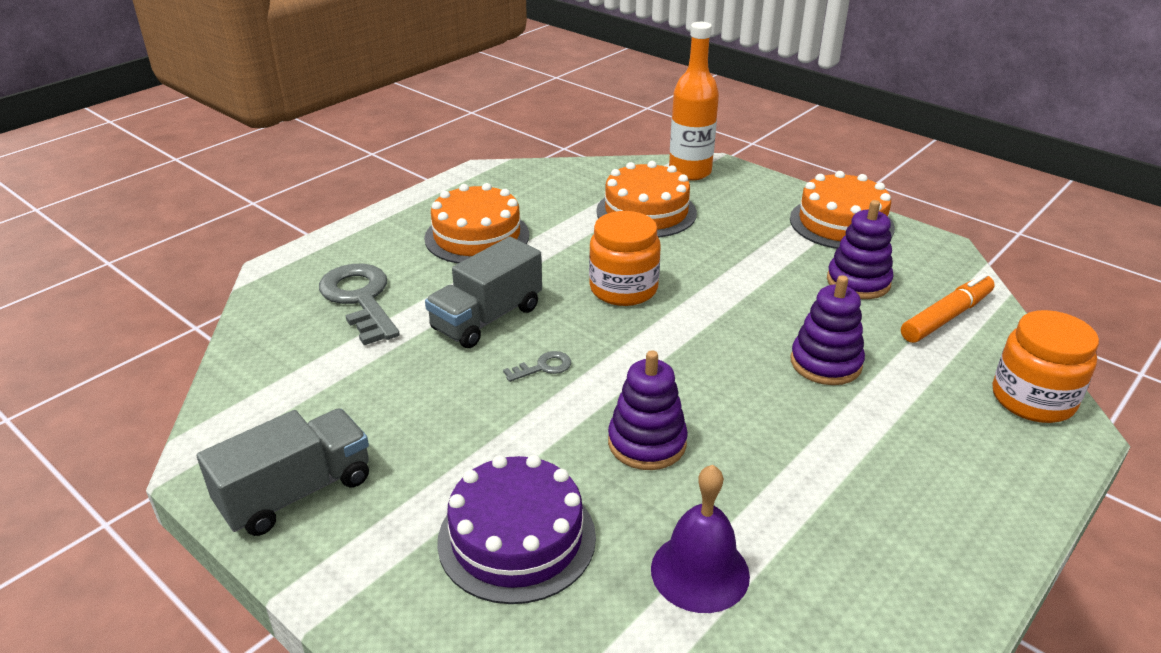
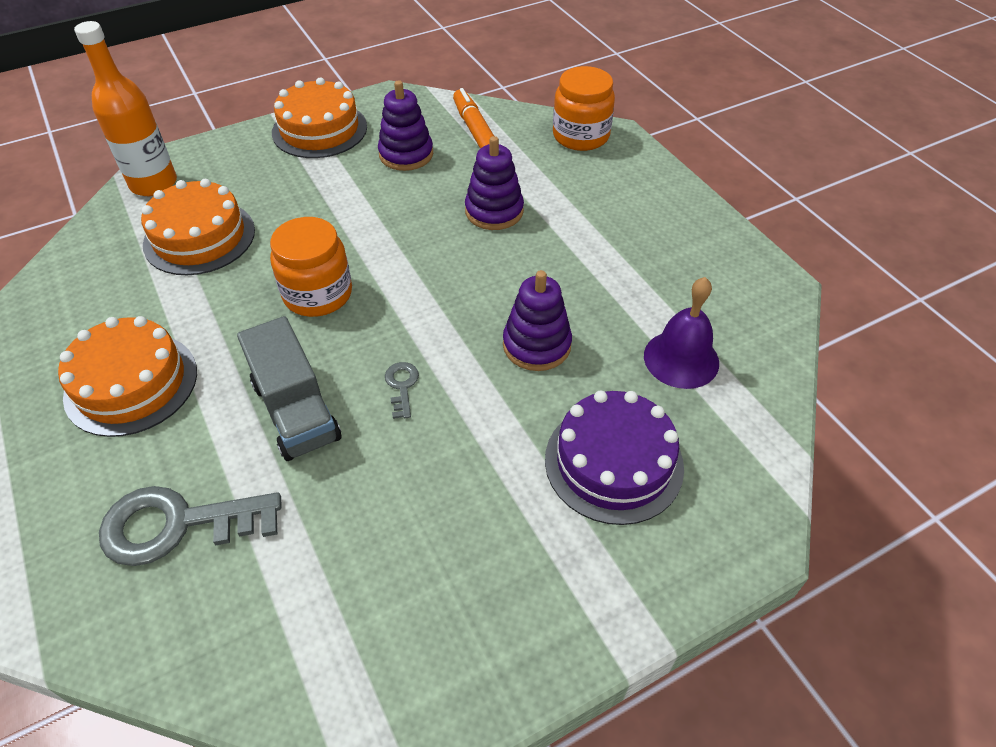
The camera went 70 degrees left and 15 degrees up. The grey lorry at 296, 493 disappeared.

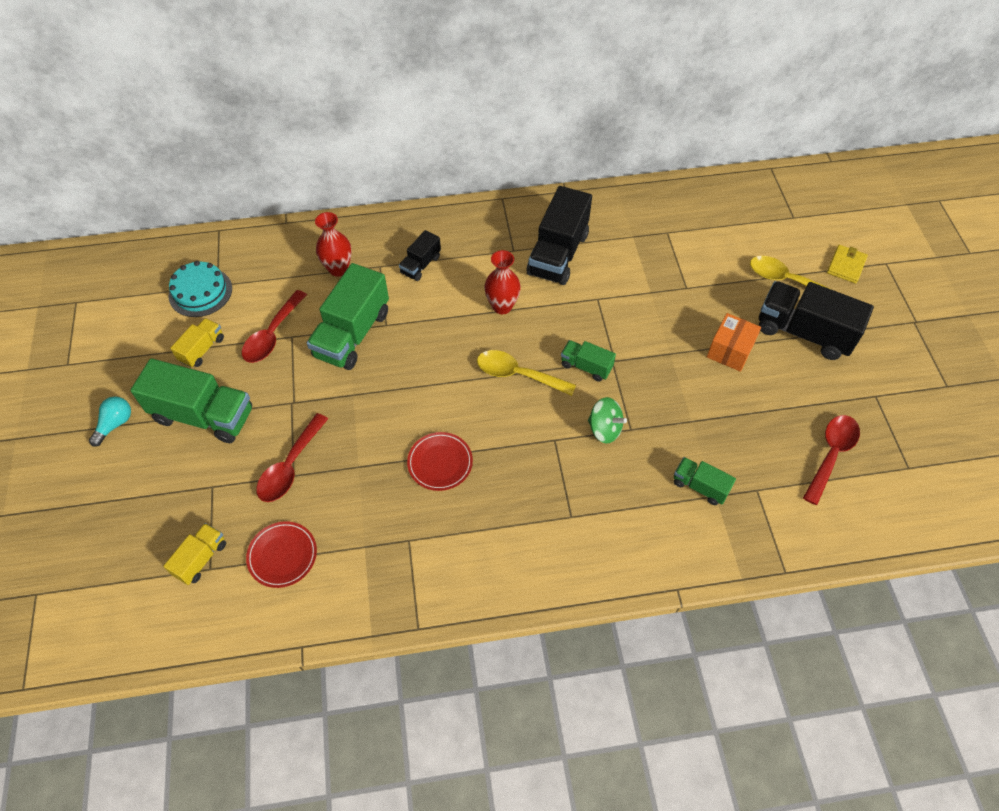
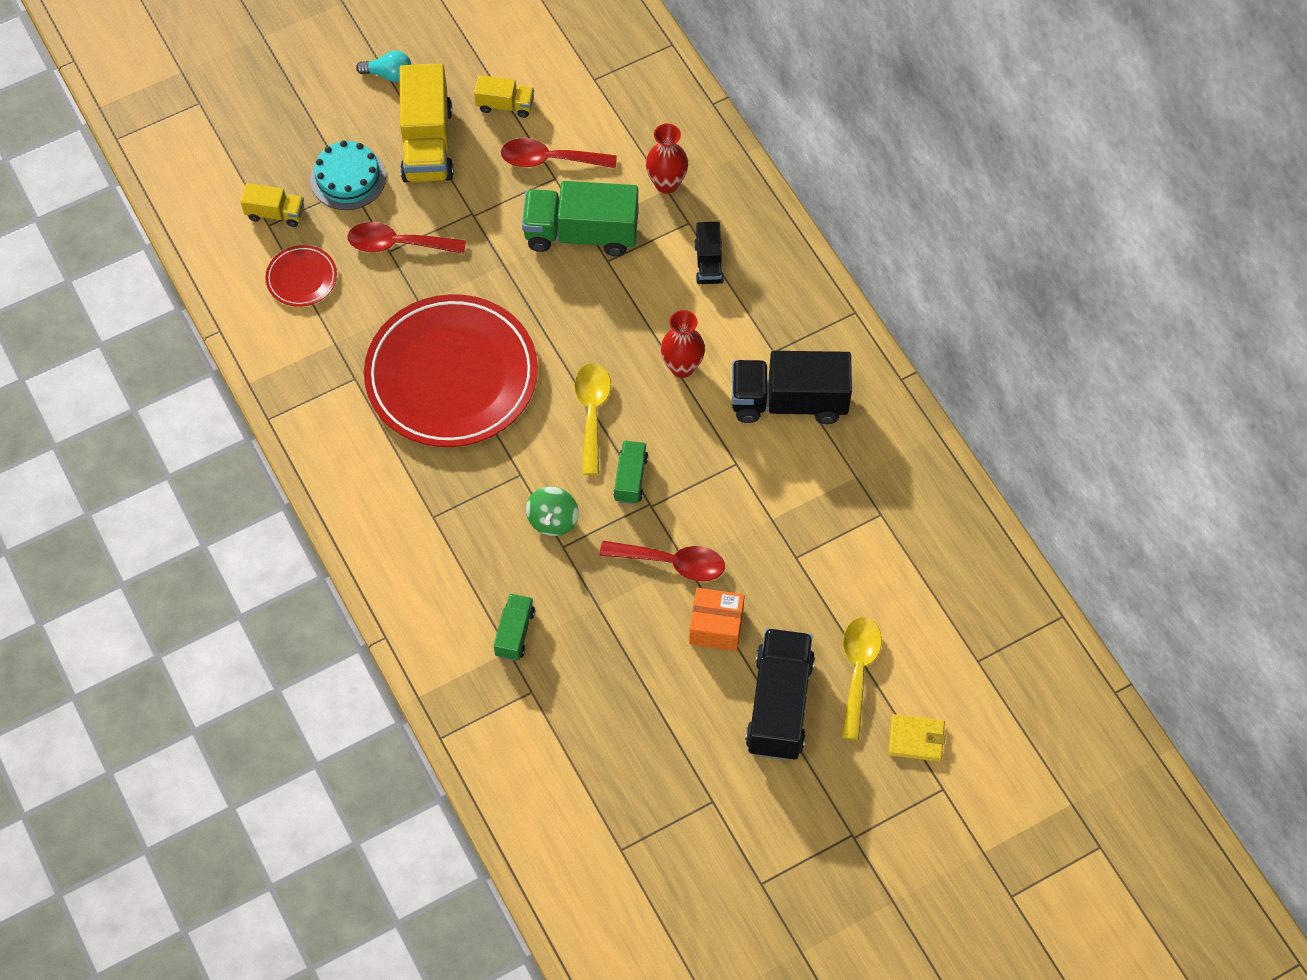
The camera went 70 degrees right and 5 degrees up. The teal cake moved from 200, 292 to 348, 178. The scarlet spoon moved from 831, 454 to 672, 563. The leaf-green lorry at 203, 415 became the yellow lorry at 427, 144. The jet-black lorry at 420, 265 turned 105 degrees counterclockwise. The scarlet dinner plate at 440, 463 changed to 2.38 times the size.

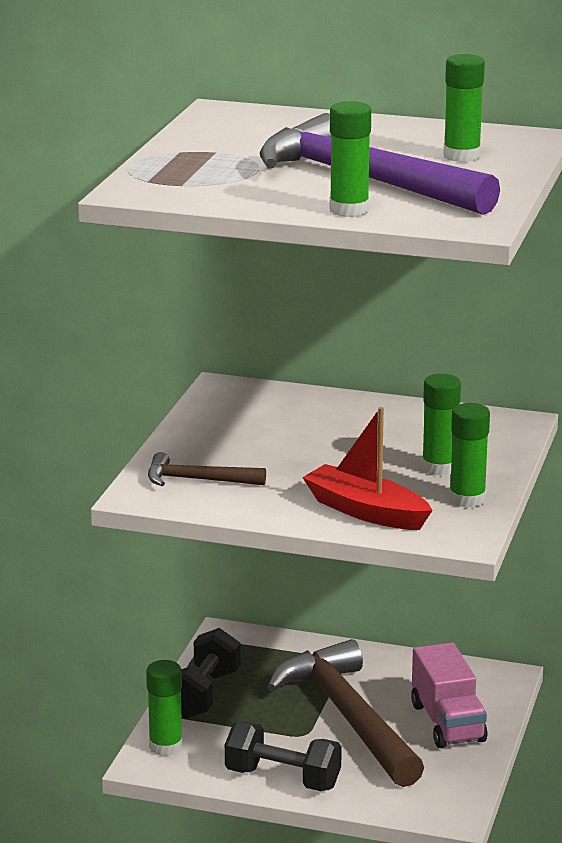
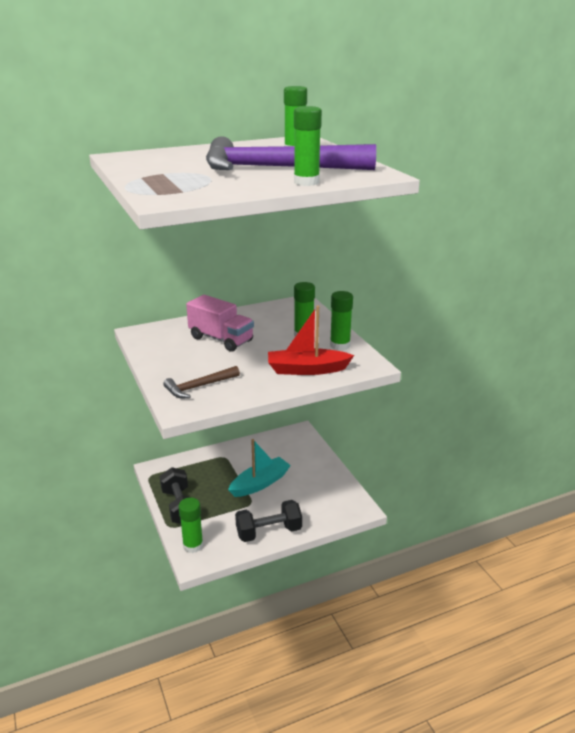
The camera went 40 degrees left and 5 degrees up. The rose-pink lorry moved from 447, 723 to 221, 339. The dark brown carpenter's hammer at 349, 717 was replaced by the teal boat at 260, 483.

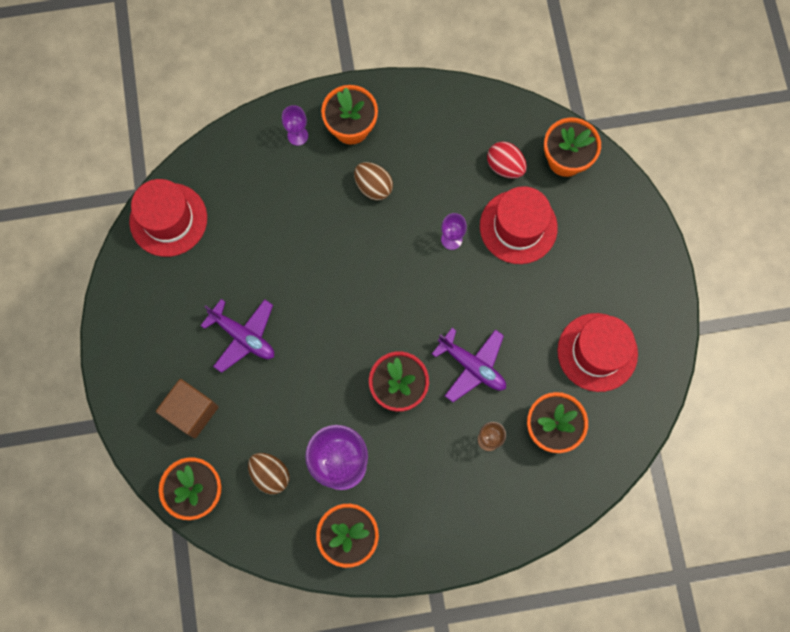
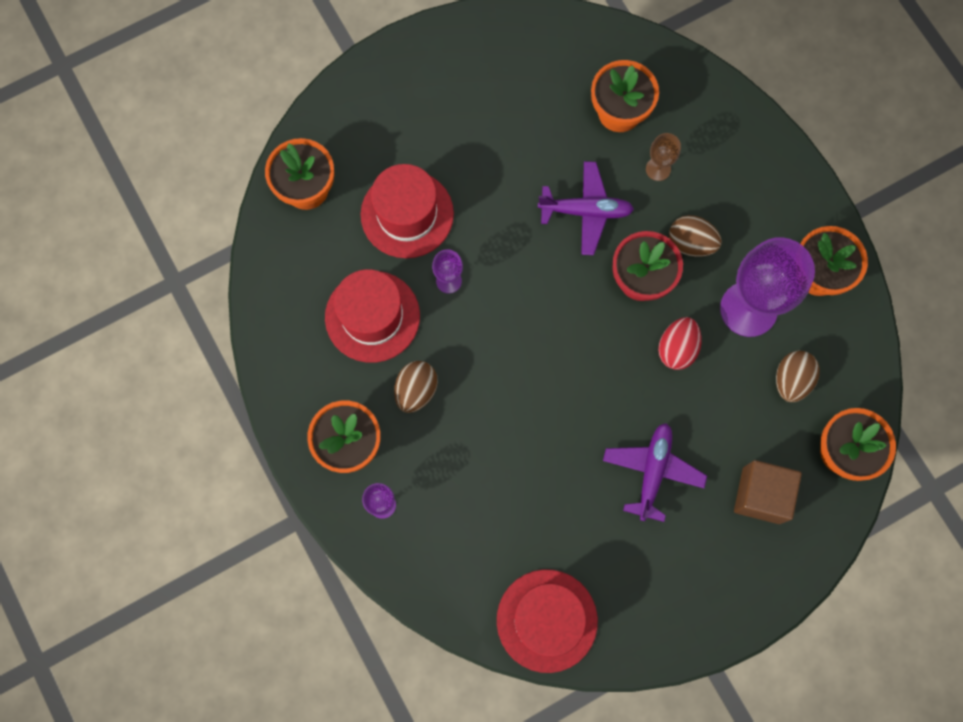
The camera went 110 degrees left and 0 degrees up. The dark brown egg shape at 691, 243 appeared. The scarlet egg shape moved from 505, 166 to 677, 348. The scarlet hat moved from 597, 352 to 372, 316. The royal purple plane at 472, 366 turned 75 degrees clockwise.

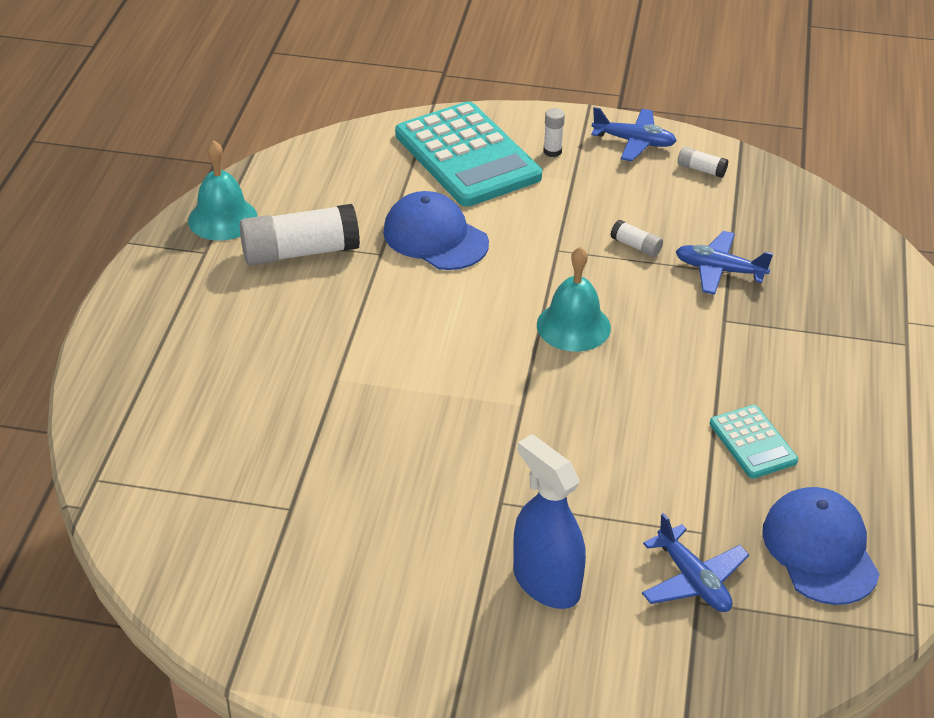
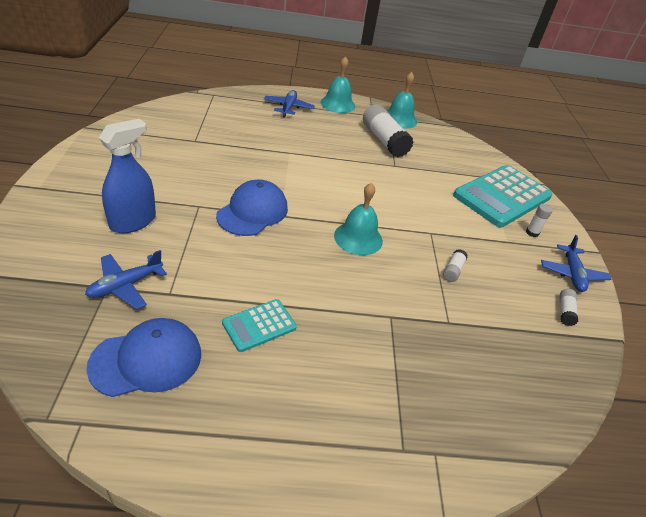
The camera went 75 degrees right and 0 degrees up. The teal school bell at 337, 104 appeared. The cobalt cap moved from 435, 237 to 253, 212. The cobalt plane moved from 719, 270 to 288, 108.

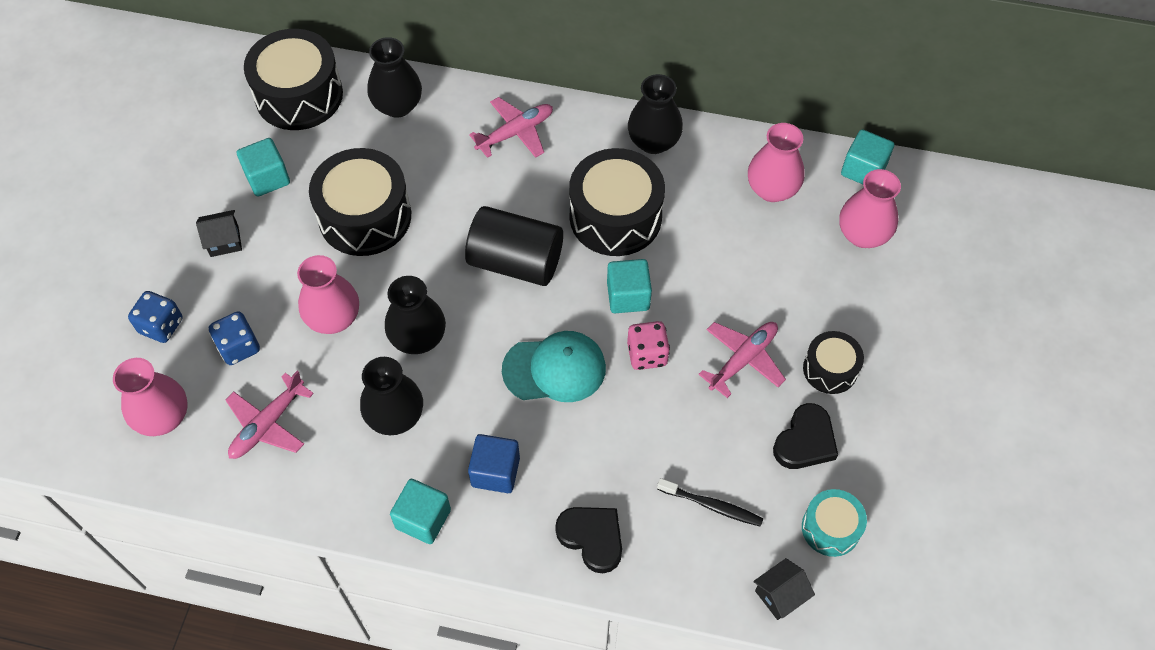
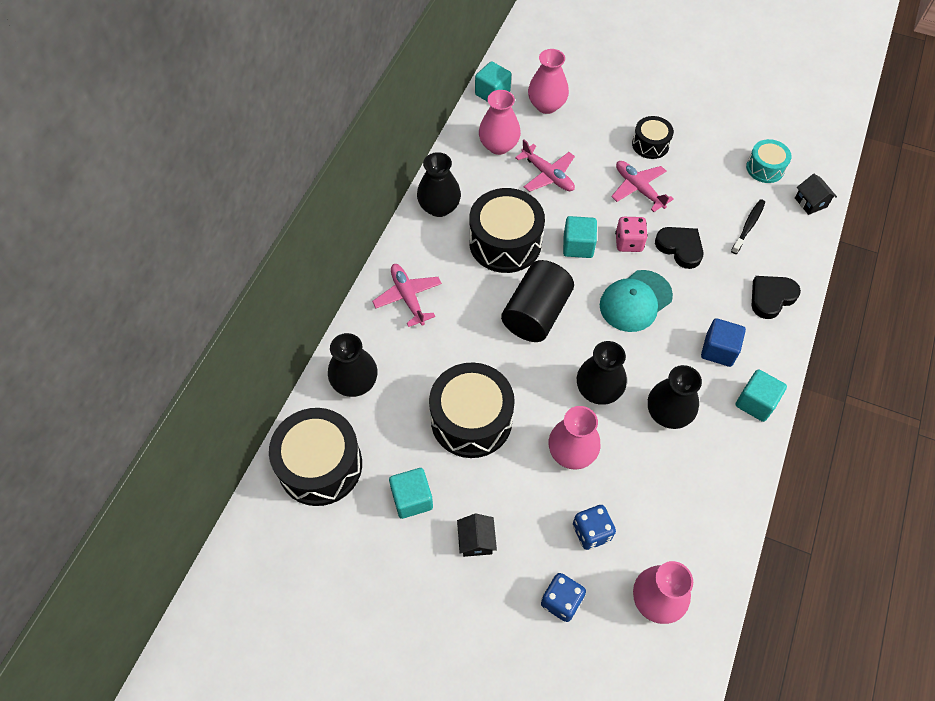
The camera went 80 degrees left and 0 degrees up. The rose-pink plane moved from 268, 424 to 548, 175. The jet-black love heart moved from 805, 441 to 680, 248. The teal cap at 554, 369 turned 135 degrees counterclockwise.

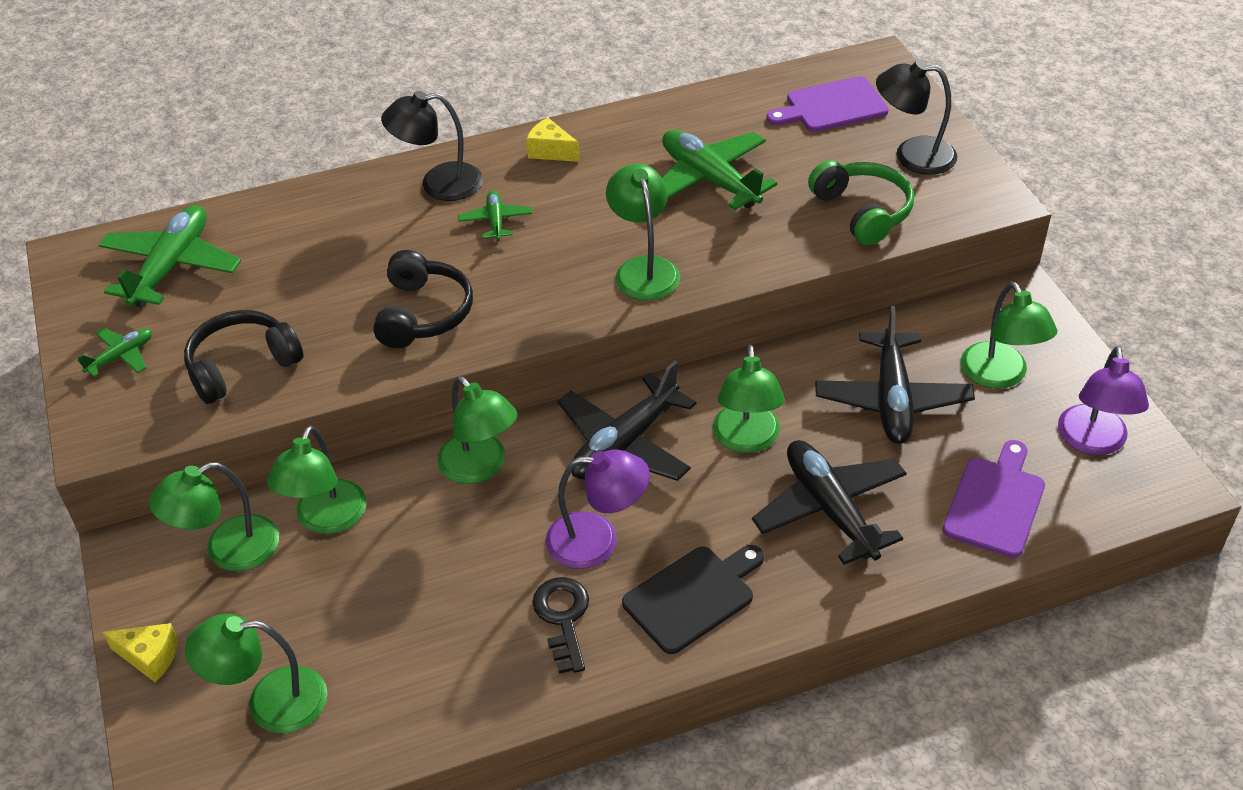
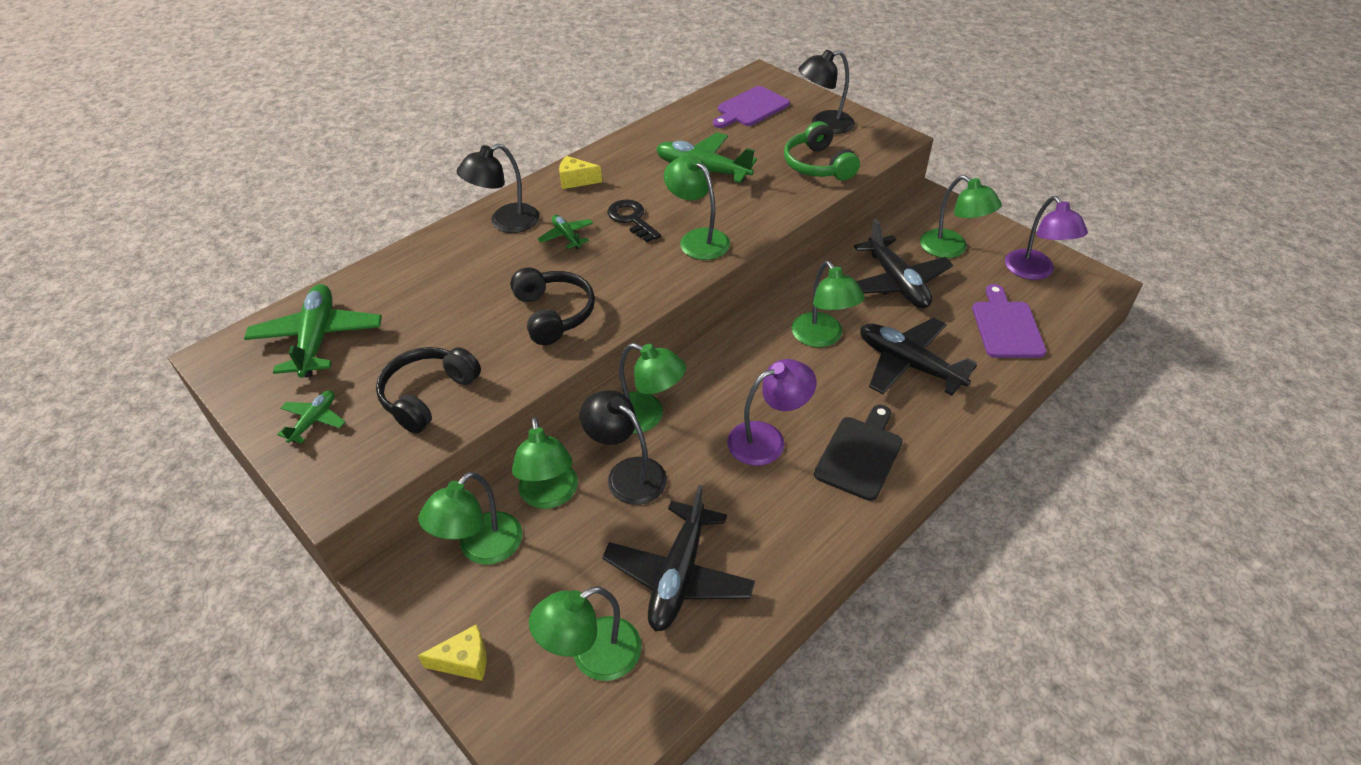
The camera went 25 degrees left and 0 degrees up. The jet-black lamp at 627, 474 appeared. The jet-black door key moved from 563, 618 to 631, 219. The jet-black plane moved from 625, 443 to 678, 575. The leaf-green over-ear headphones at 862, 211 turned 150 degrees counterclockwise.

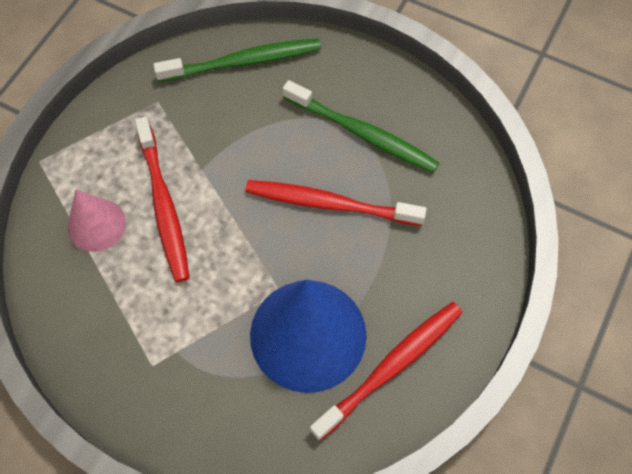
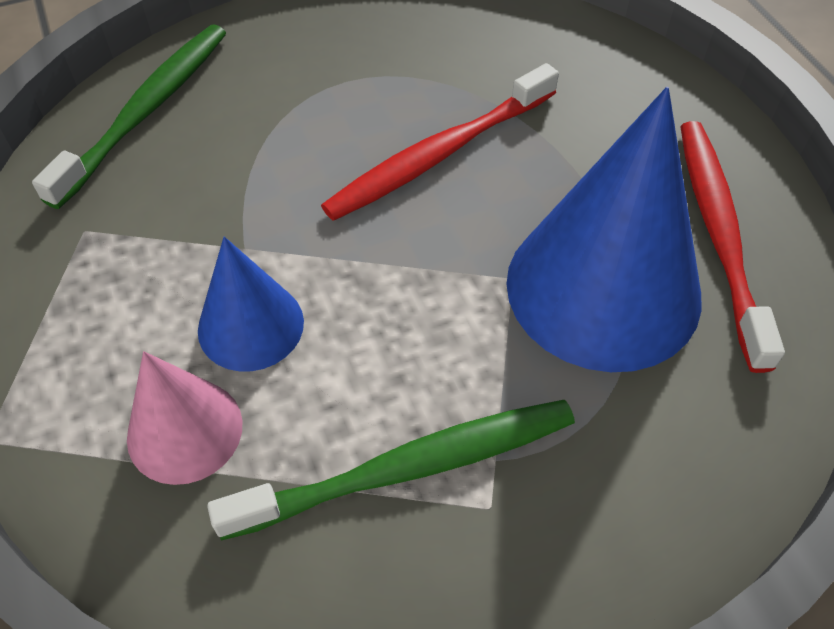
The camera went 50 degrees left and 10 degrees down. The leaf-green toothbrush moved from 363, 134 to 410, 467. The scarlet toothbrush at 164, 206 was replaced by the cobalt cone shape at 251, 325.

